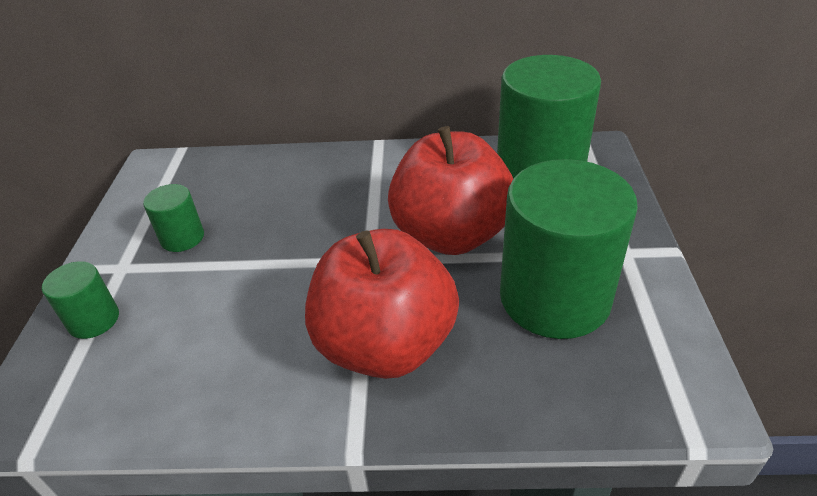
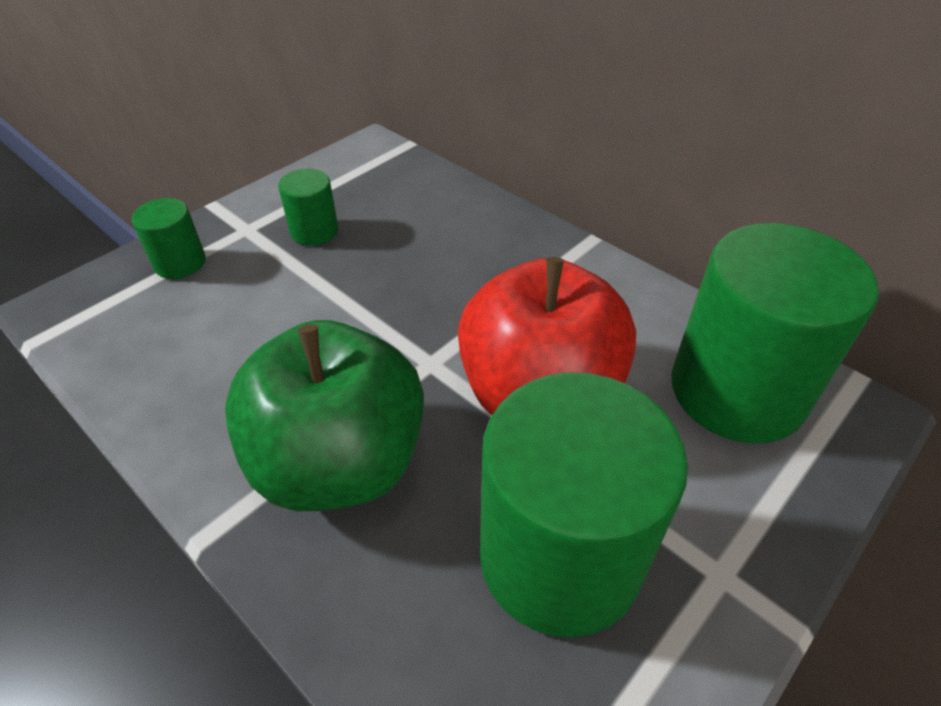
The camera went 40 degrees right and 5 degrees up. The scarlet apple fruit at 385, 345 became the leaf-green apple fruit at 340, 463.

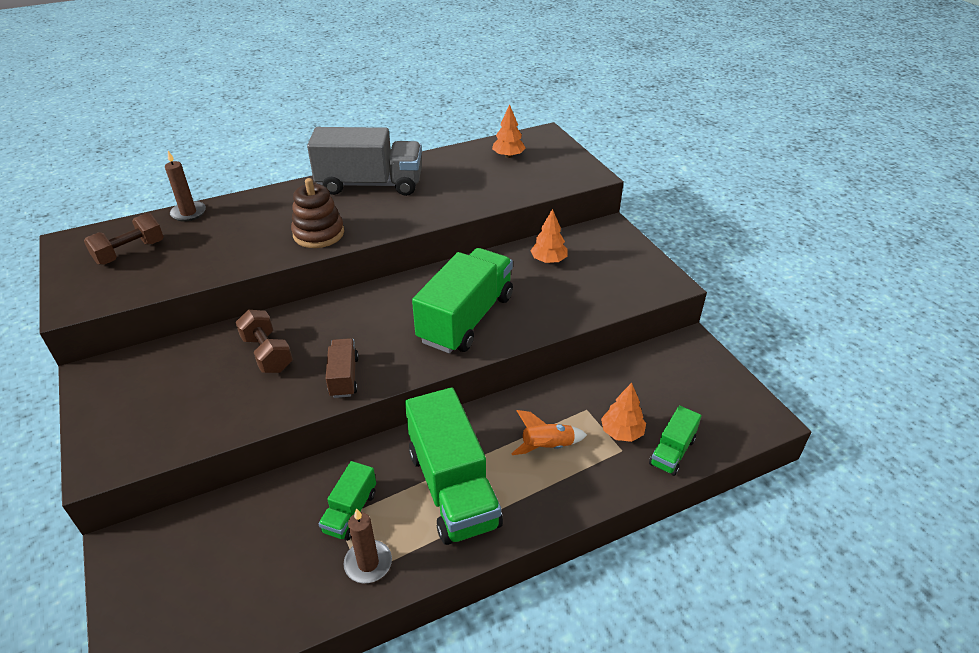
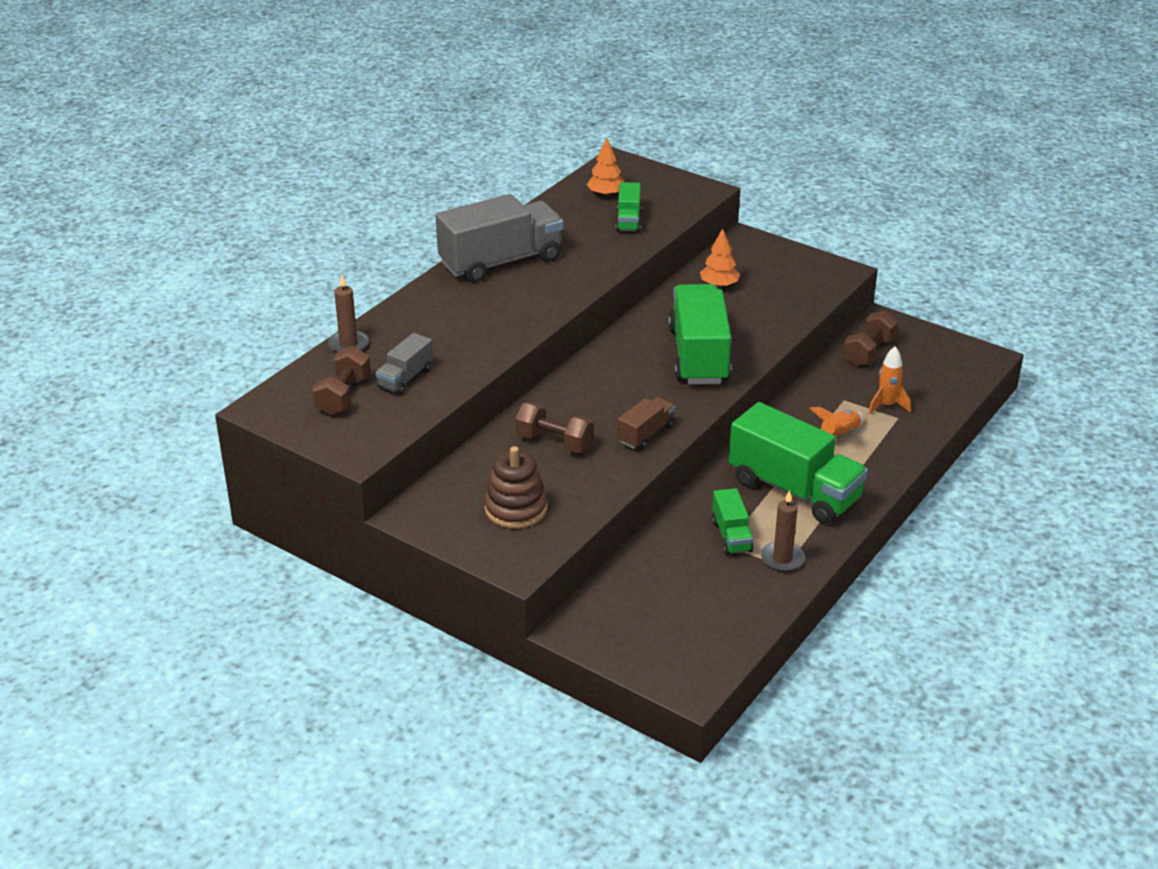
The camera went 30 degrees left and 5 degrees down. The grey lorry at 405, 378 appeared. The dark brown free weight at 868, 352 appeared. The dark brown stacking toy moved from 318, 234 to 516, 509. The leaf-green lorry moved from 672, 451 to 628, 221. The bright orange toy tree at 622, 432 was replaced by the bright orange rocket at 886, 405. The dark brown lorry at 344, 377 turned 75 degrees clockwise.

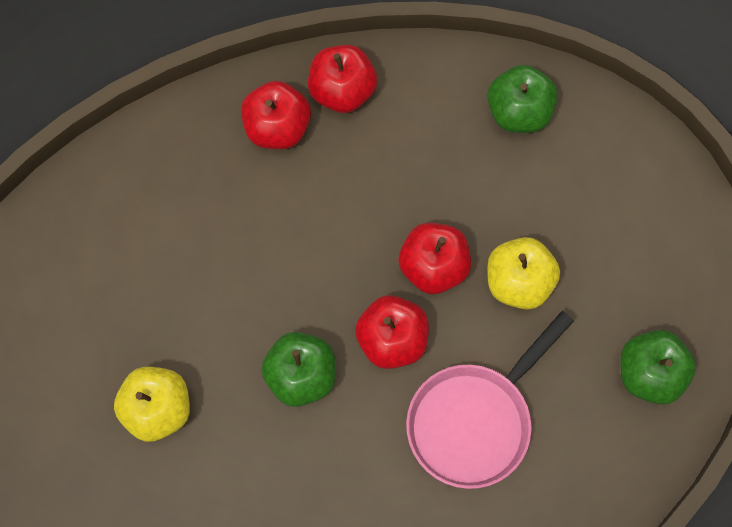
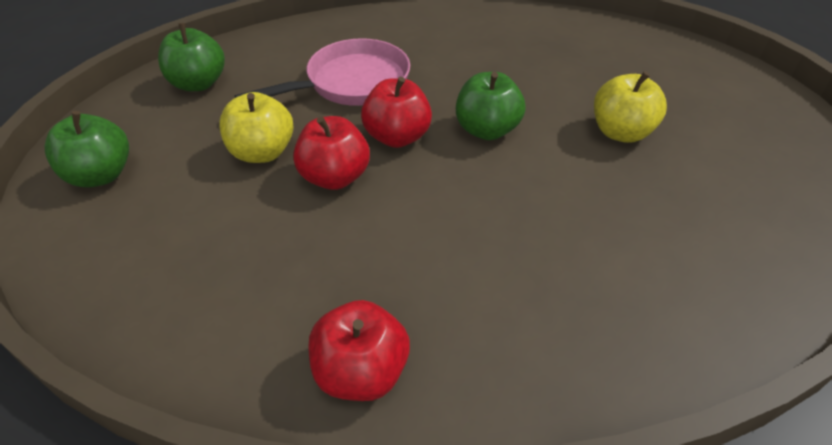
The camera went 165 degrees left and 25 degrees down. The scarlet apple fruit at 277, 128 disappeared. The leaf-green apple fruit moved from 519, 112 to 101, 175.

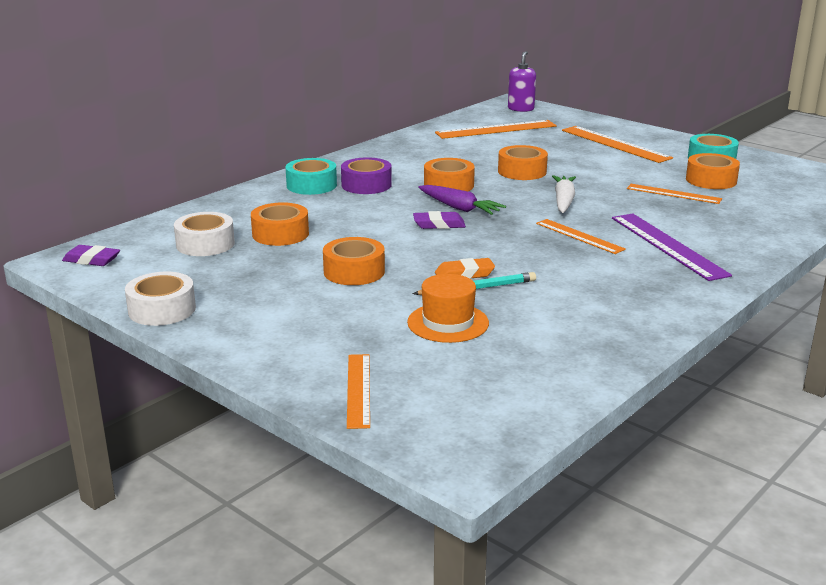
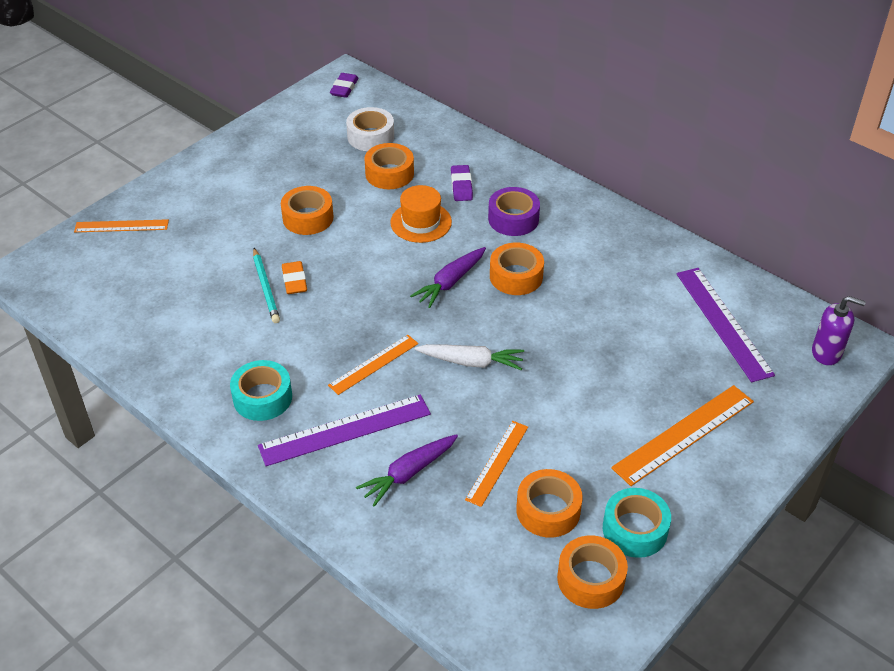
The camera went 90 degrees right and 20 degrees up. The pure white roll of tape at 162, 310 disappeared. The royal purple root vegetable at 408, 473 appeared. The teal roll of tape moved from 311, 185 to 262, 398. The bright orange hat moved from 448, 323 to 421, 222. The royal purple pencil eraser moved from 439, 225 to 461, 186. The bright orange roll of tape moved from 522, 171 to 590, 579. The bright orange straightedge at 496, 129 became the royal purple straightedge at 723, 323.

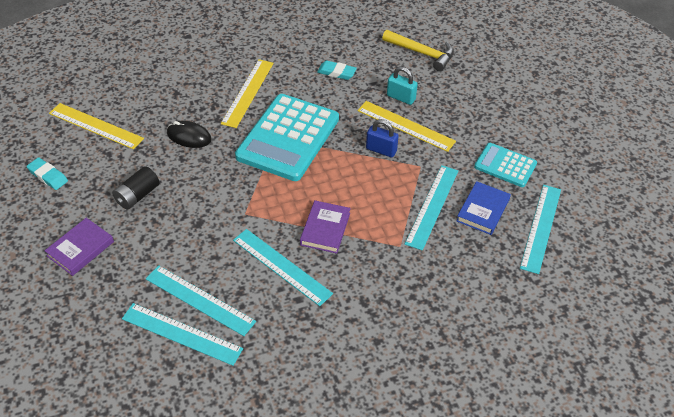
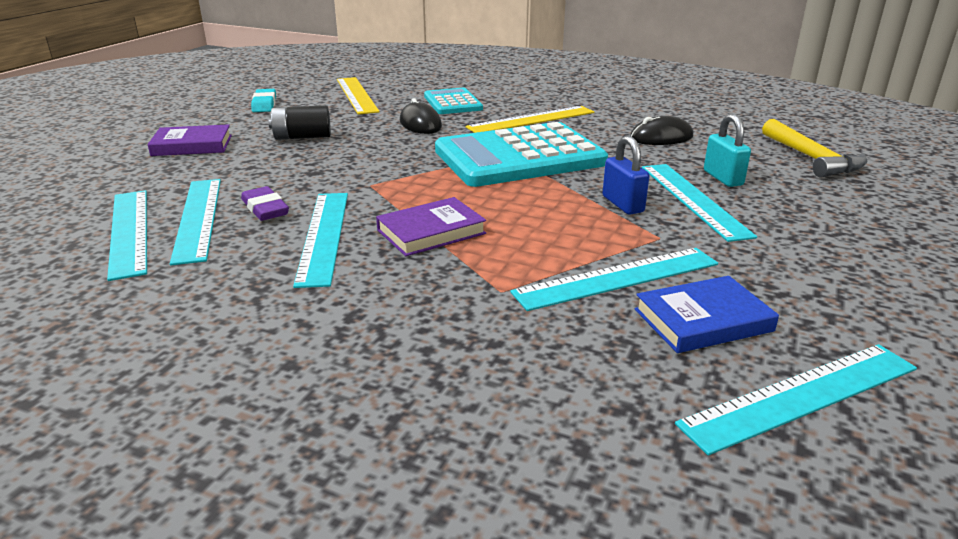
The camera went 45 degrees right and 20 degrees down. The royal purple pencil eraser at 265, 208 appeared. The teal pocket calculator moved from 505, 165 to 452, 102. The teal pencil eraser at 336, 72 was replaced by the jet-black mouse at 661, 138. The yellow straightedge at 405, 126 became the teal straightedge at 693, 199.

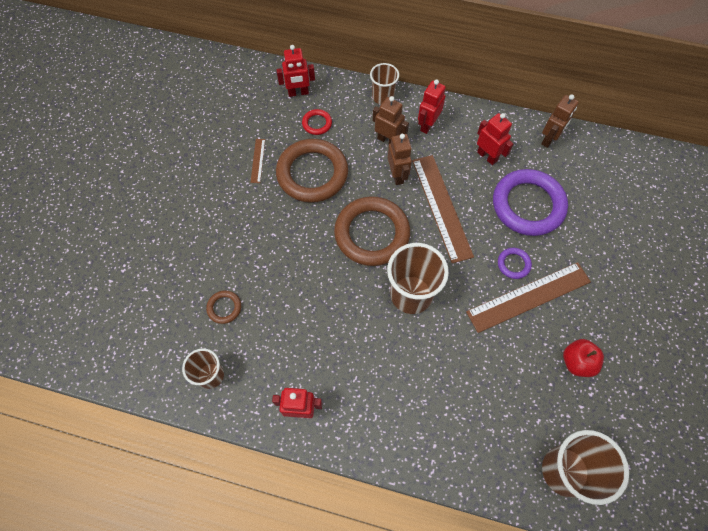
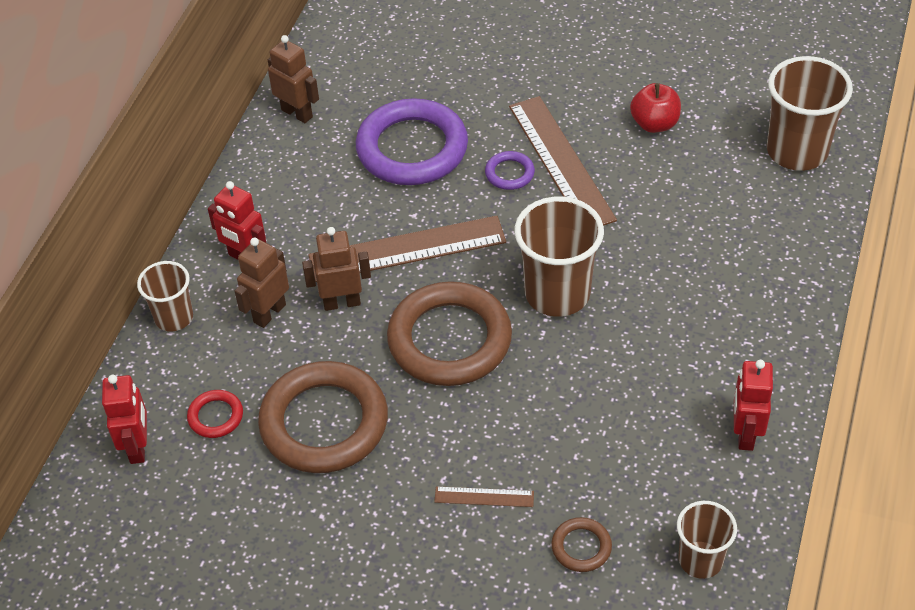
The camera went 85 degrees left and 15 degrees down. The scarlet toy robot at 487, 156 disappeared. The dark brown straightedge moved from 258, 160 to 484, 497.

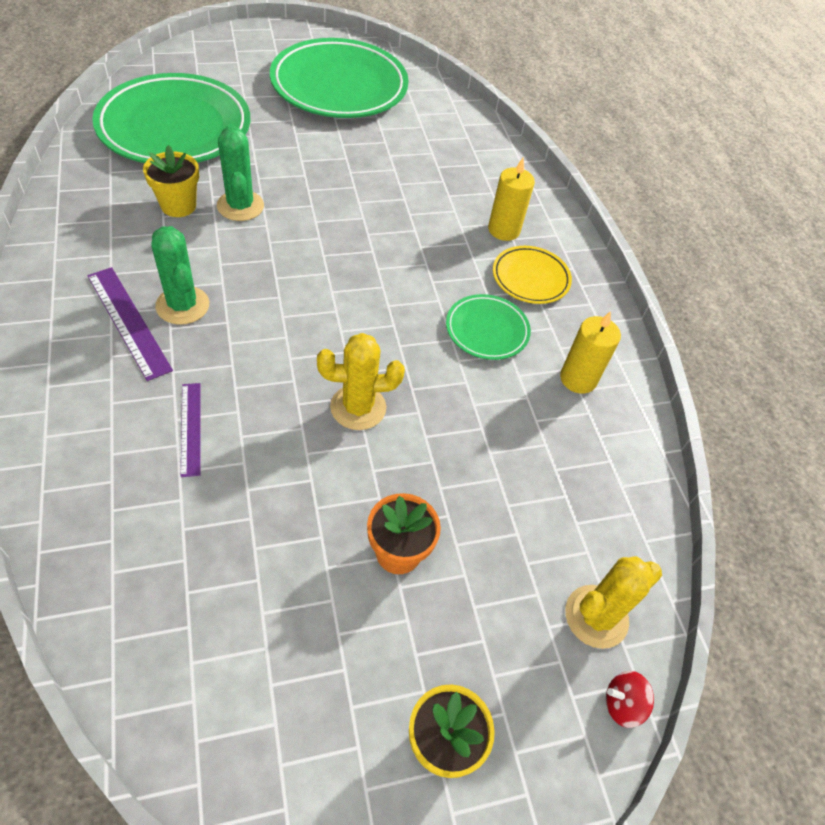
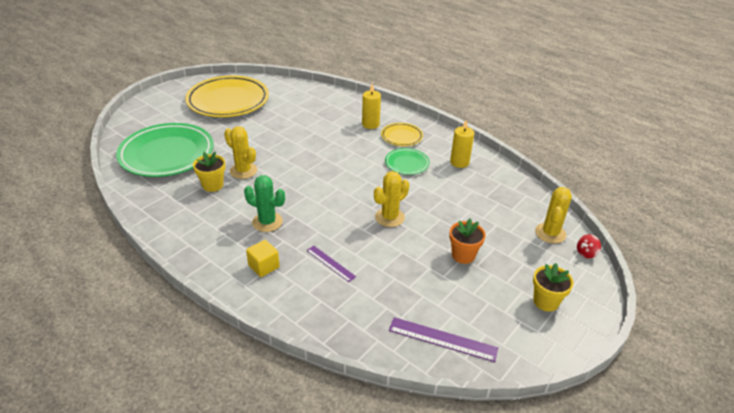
The camera went 30 degrees left and 15 degrees down. The yellow block at 264, 266 appeared. The royal purple straightedge moved from 128, 322 to 442, 339. The leaf-green cactus at 240, 206 became the yellow cactus at 243, 171. The leaf-green dinner plate at 339, 86 became the yellow dinner plate at 228, 101.

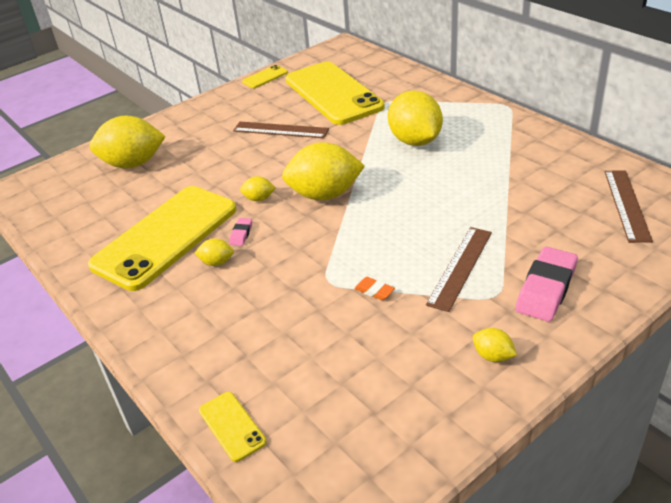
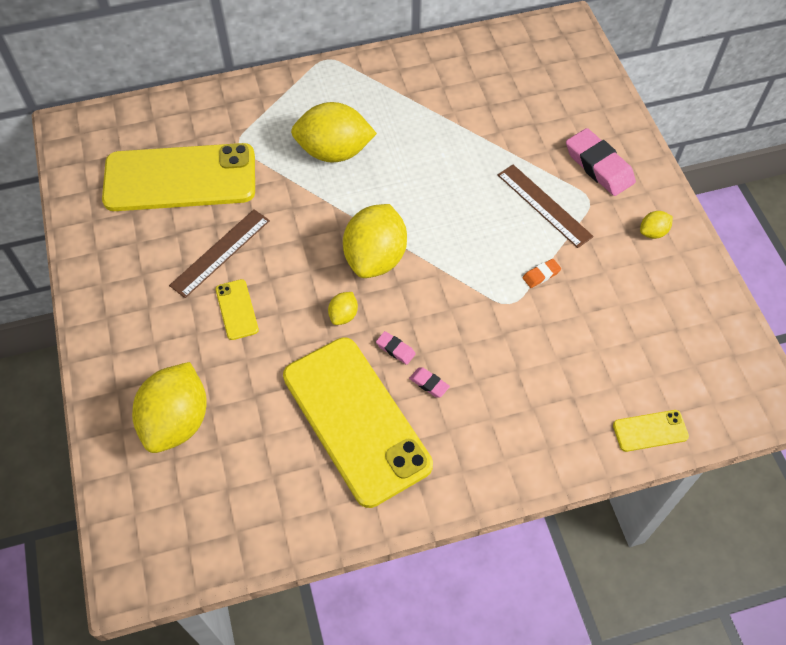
The camera went 70 degrees left and 20 degrees up. The dark brown straightedge at 626, 205 disappeared. The yellow phone moved from 265, 77 to 236, 309. The yellow lemon at 217, 262 was replaced by the rose-pink pencil eraser at 429, 384.

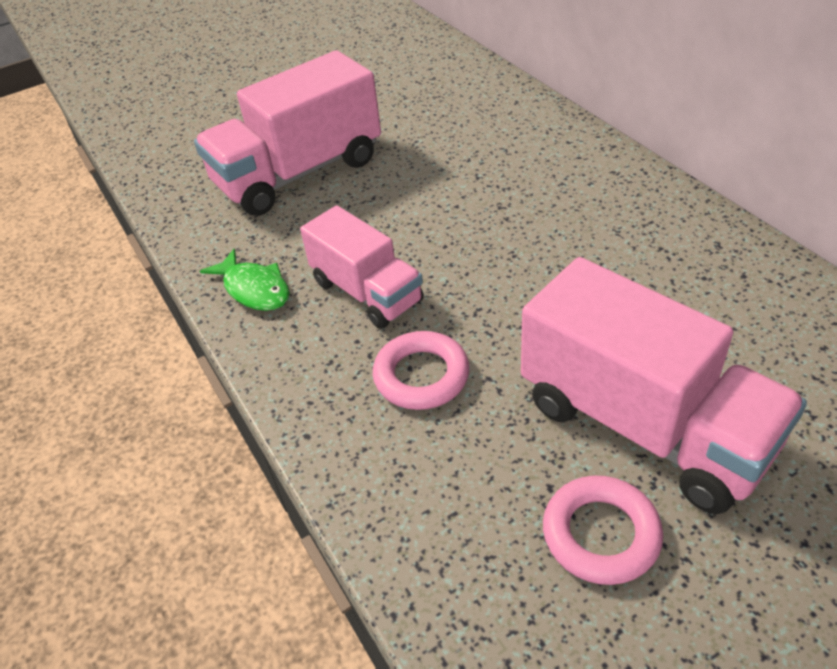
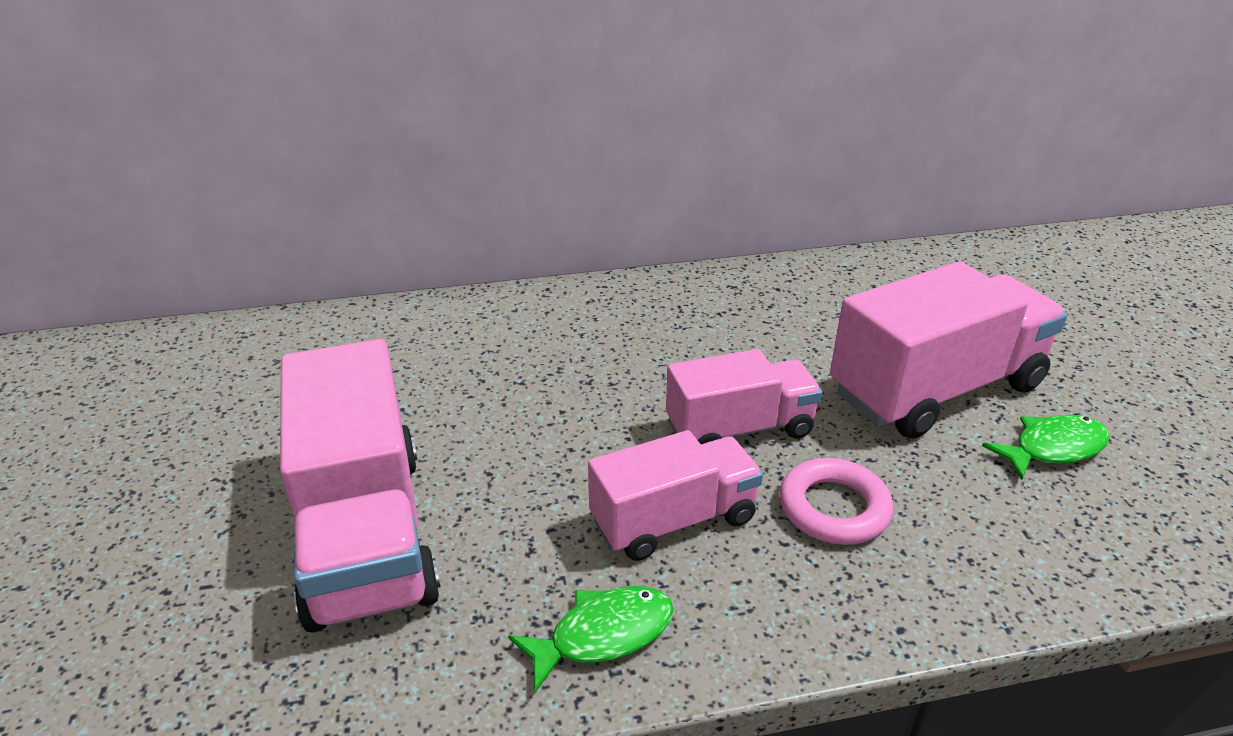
The camera went 75 degrees left and 10 degrees down. The rose-pink lorry at 739, 429 appeared. The rose-pink hoop at 601, 534 was replaced by the leaf-green fish at 1052, 448.

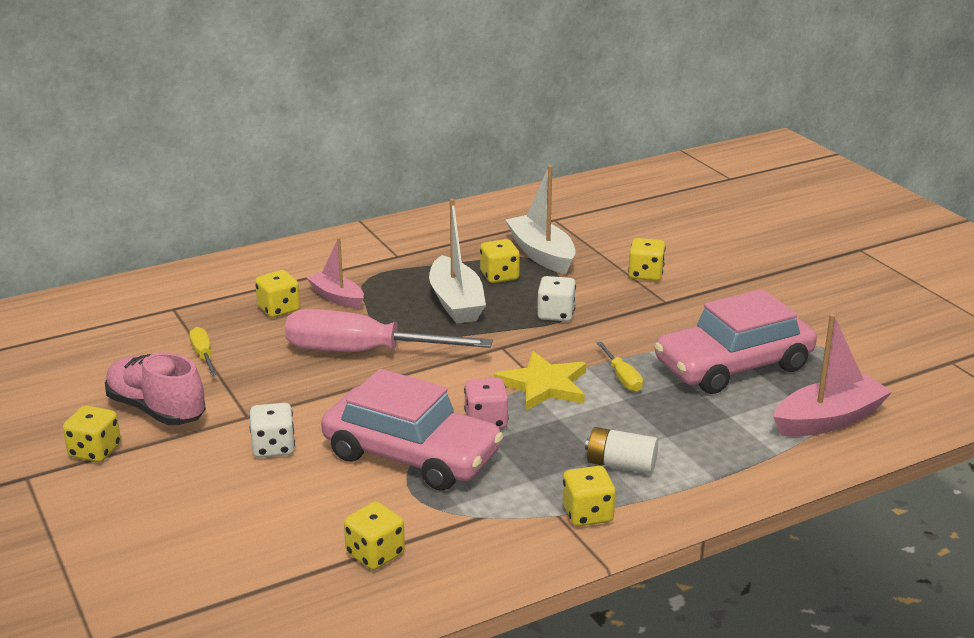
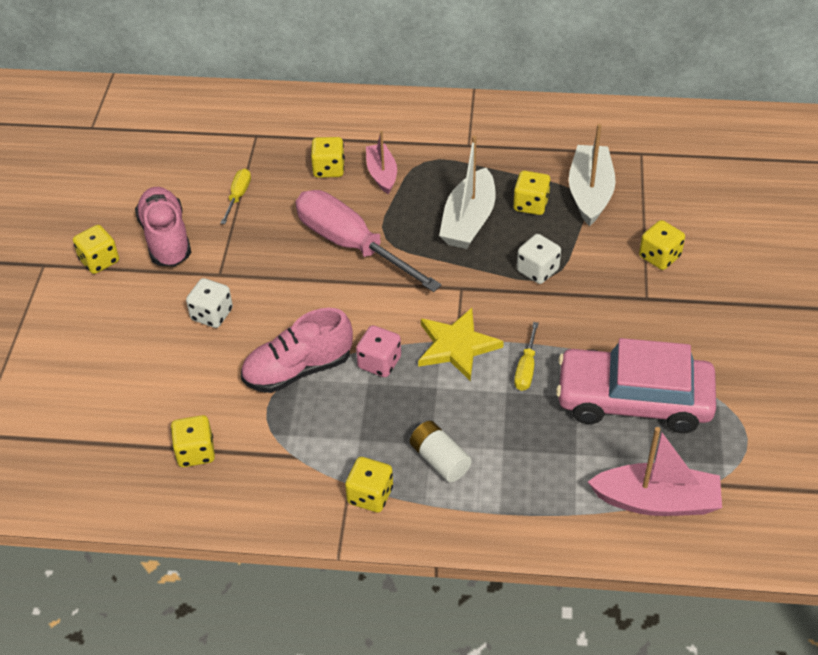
The camera went 35 degrees right and 20 degrees up. The rose-pink car at 412, 455 was replaced by the rose-pink sneaker at 298, 370.

